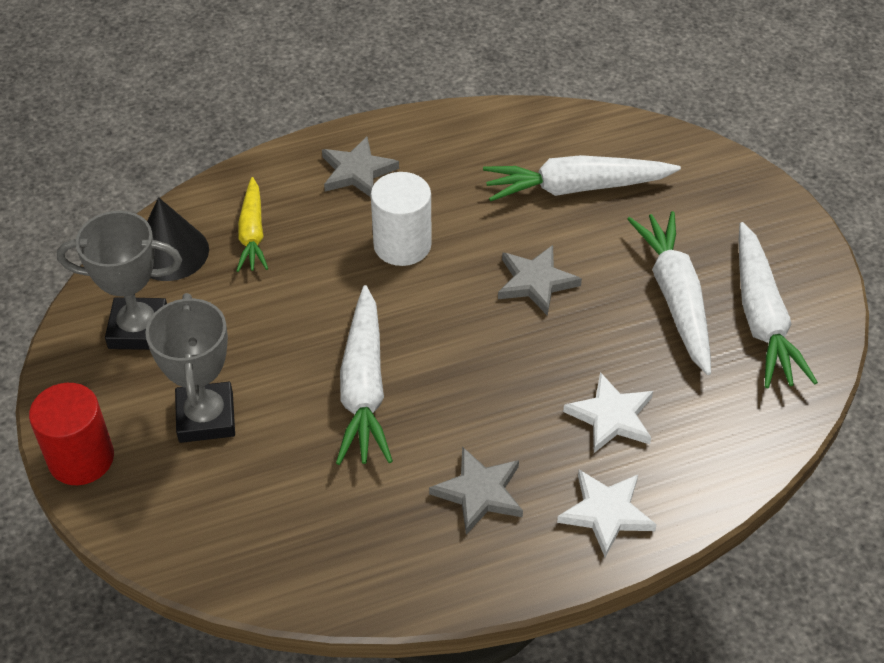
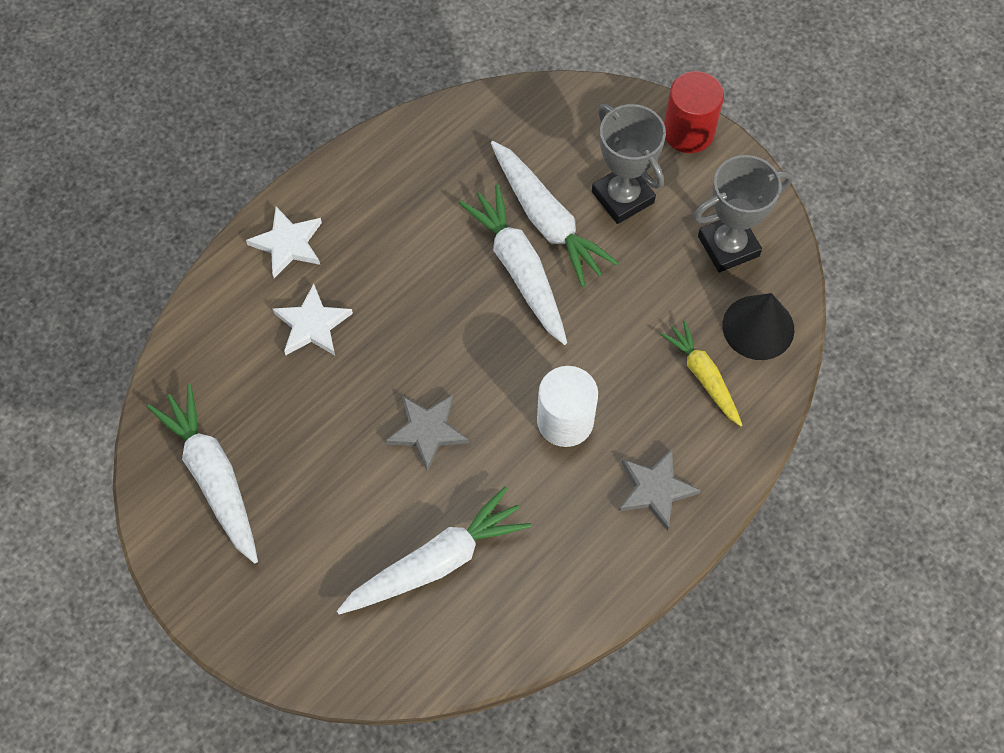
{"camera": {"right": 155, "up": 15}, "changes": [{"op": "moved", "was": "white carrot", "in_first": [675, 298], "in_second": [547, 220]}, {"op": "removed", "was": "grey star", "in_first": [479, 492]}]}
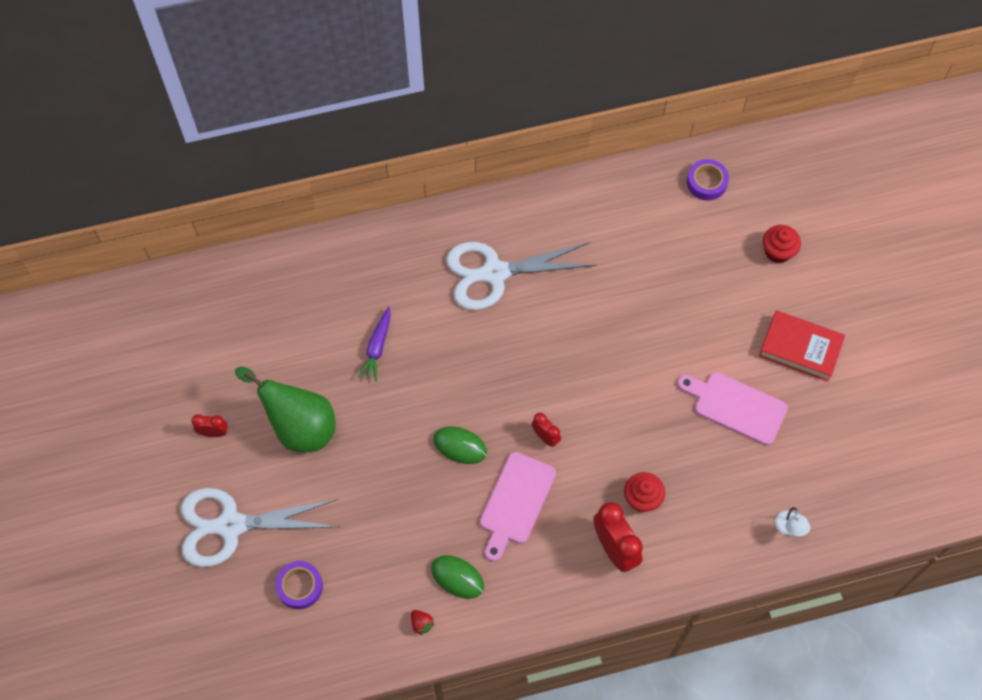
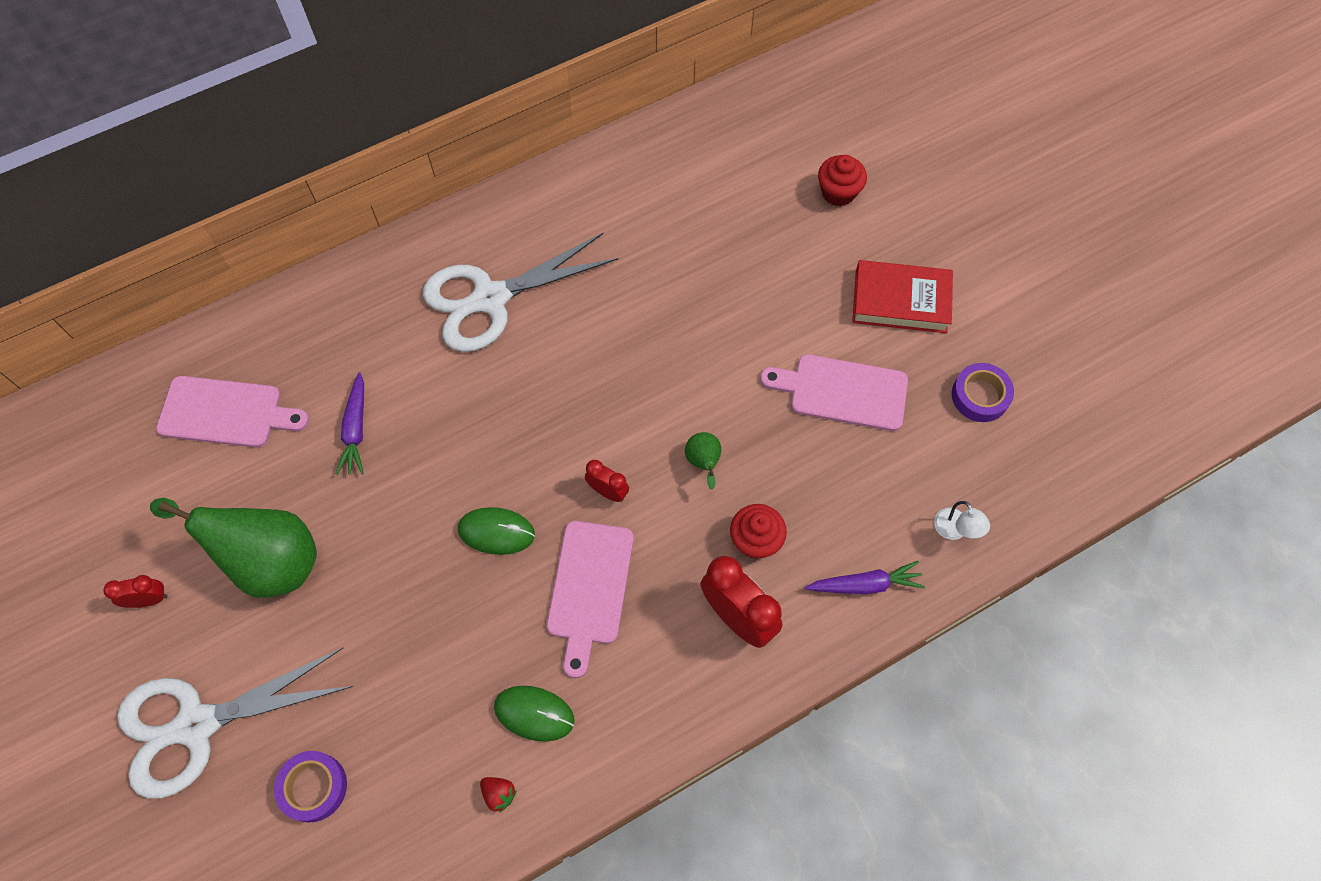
{"camera": {"right": -15, "up": 0}, "changes": [{"op": "moved", "was": "purple tape", "in_first": [706, 182], "in_second": [980, 396]}, {"op": "added", "now": "pink cutting board", "in_second": [226, 412]}, {"op": "added", "now": "green pear", "in_second": [703, 462]}, {"op": "added", "now": "purple carrot", "in_second": [864, 584]}]}
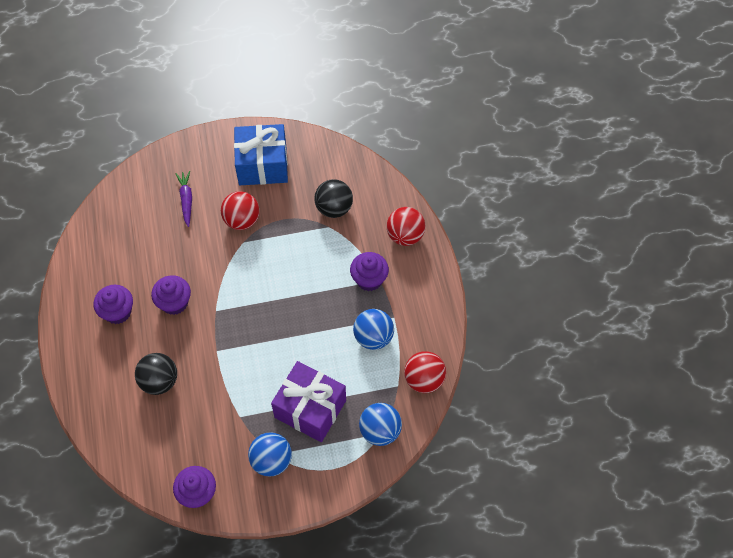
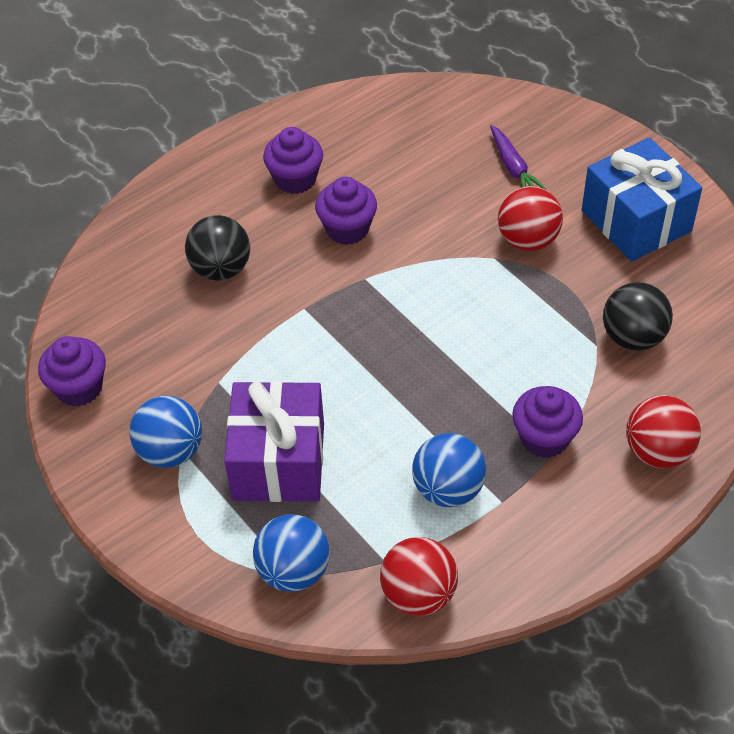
{"camera": {"right": 65, "up": -10}, "changes": [{"op": "turned", "was": "purple carrot", "in_first": [186, 200], "in_second": [513, 167], "clockwise": 105}]}
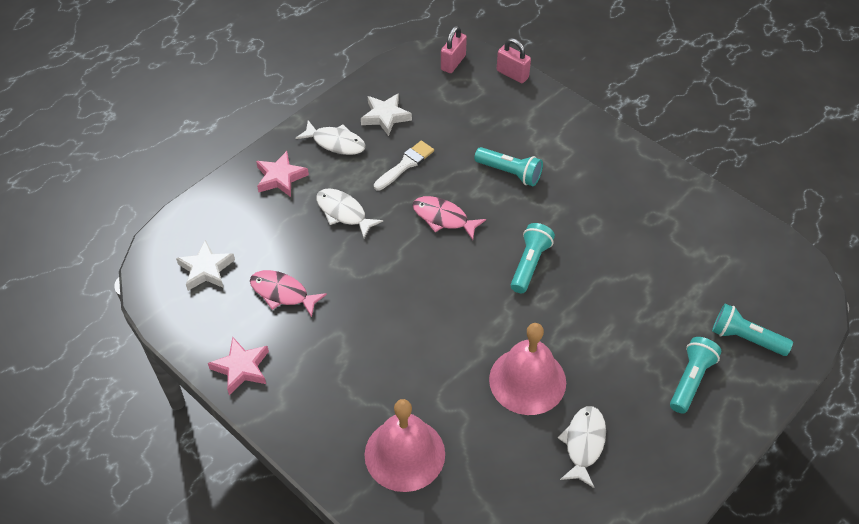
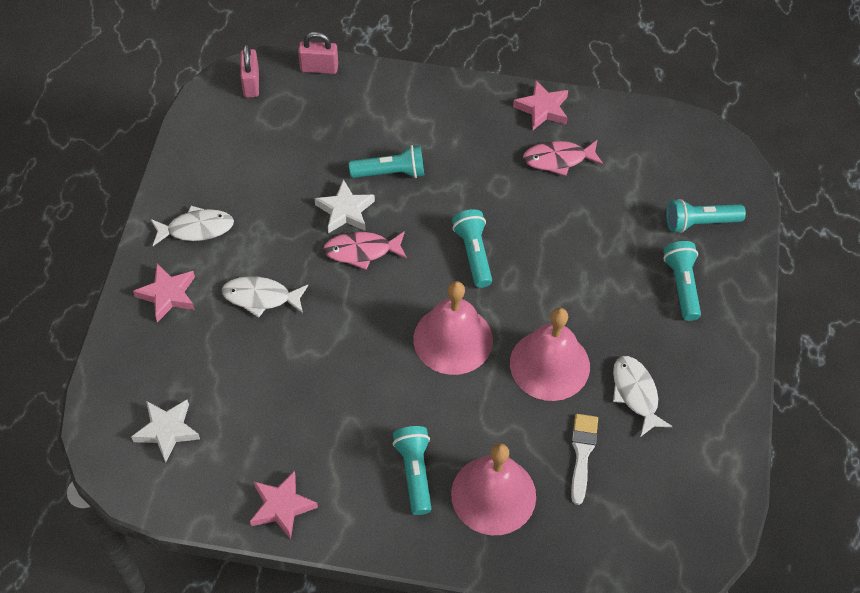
{"camera": {"right": -35, "up": 5}, "changes": [{"op": "moved", "was": "white star", "in_first": [385, 116], "in_second": [345, 211]}, {"op": "moved", "was": "white brush", "in_first": [405, 165], "in_second": [582, 453]}, {"op": "moved", "was": "pink fish", "in_first": [282, 293], "in_second": [558, 159]}, {"op": "added", "now": "pink star", "in_second": [542, 109]}, {"op": "added", "now": "pink bell", "in_second": [453, 339]}, {"op": "added", "now": "turquoise flashlight", "in_second": [414, 473]}]}
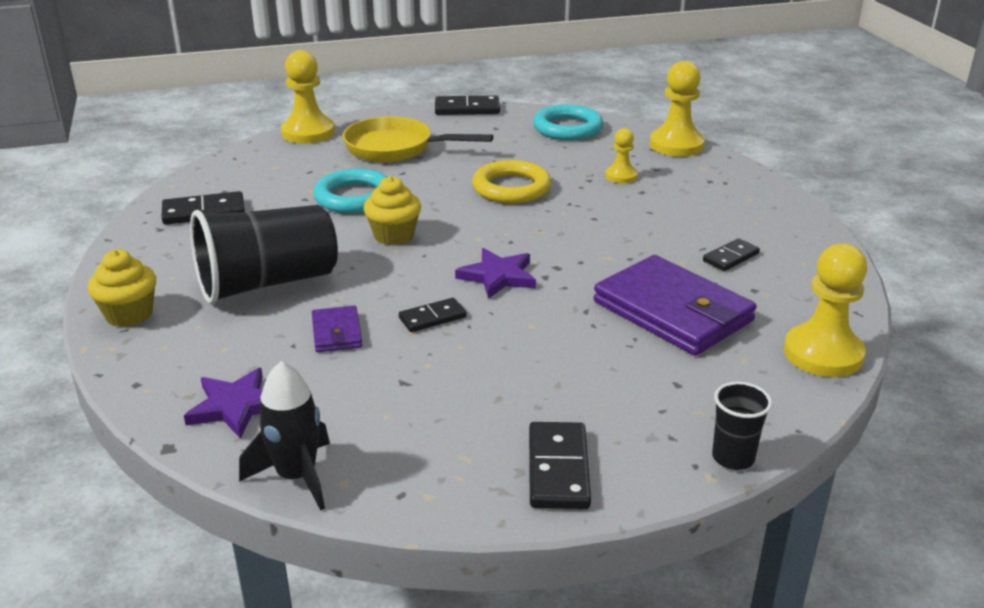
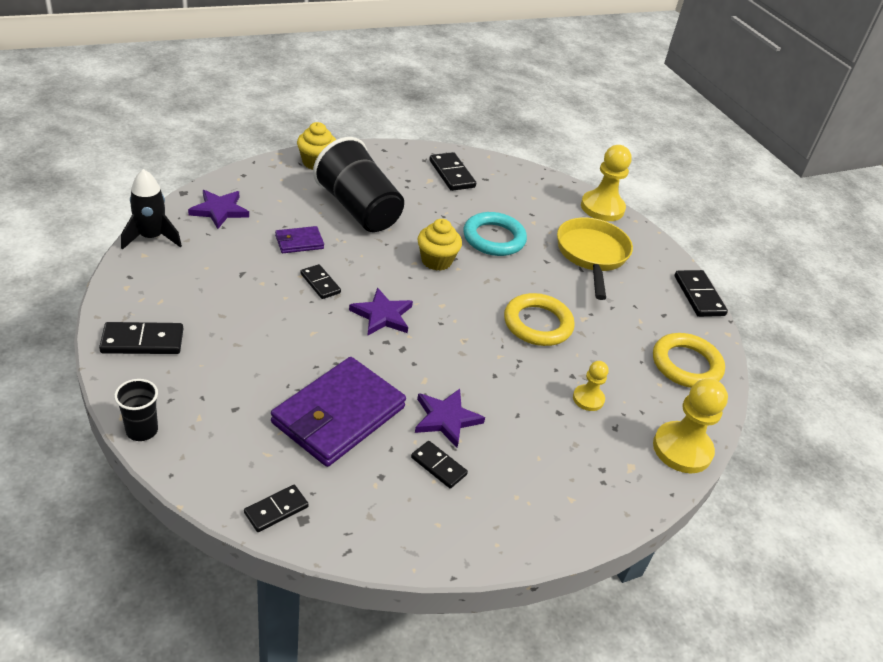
{"camera": {"right": 75, "up": 10}, "changes": [{"op": "recoloured", "was": "turquoise ring", "now": "yellow ring", "in_first": [567, 128], "in_second": [686, 365]}, {"op": "replaced", "was": "yellow pawn", "now": "black domino", "in_first": [823, 354], "in_second": [276, 510]}, {"op": "added", "now": "purple star", "in_second": [446, 419]}]}
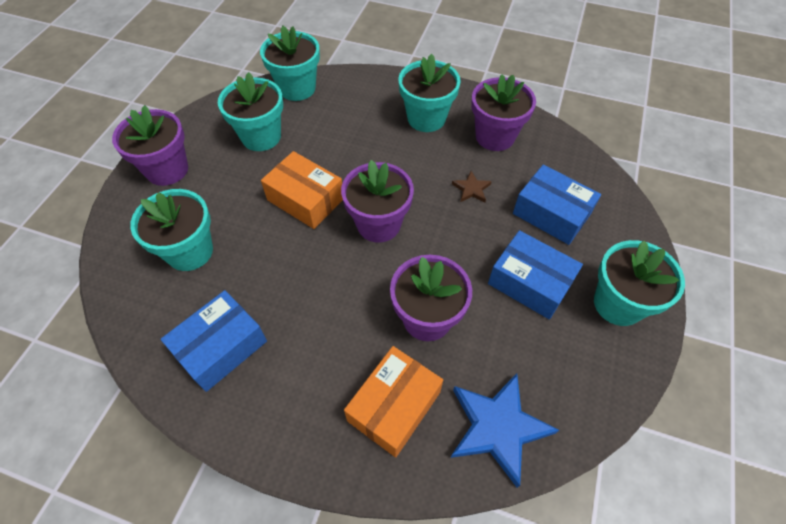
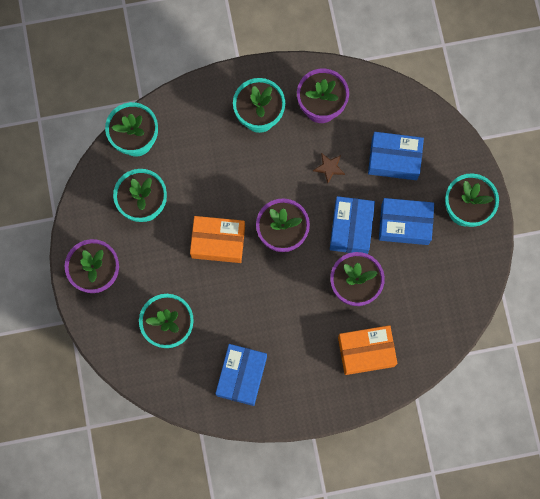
{"camera": {"right": -30, "up": 20}, "changes": [{"op": "turned", "was": "orange box", "in_first": [394, 406], "in_second": [366, 351], "clockwise": 75}, {"op": "removed", "was": "blue star", "in_first": [497, 427]}, {"op": "added", "now": "blue box", "in_second": [351, 228]}]}
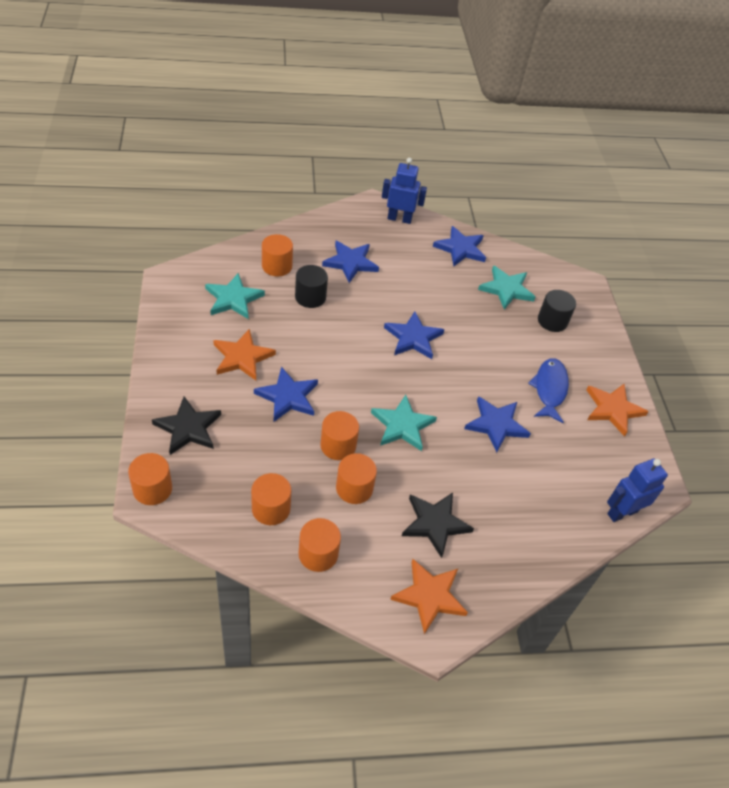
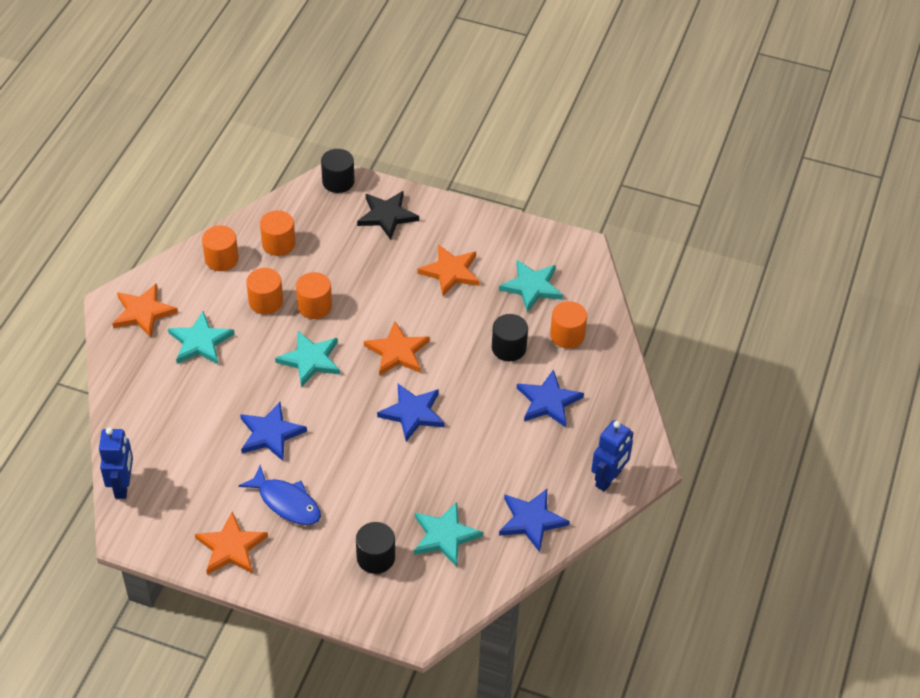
{"camera": {"right": 120, "up": 0}, "changes": [{"op": "removed", "was": "blue star", "in_first": [288, 397]}, {"op": "recoloured", "was": "orange cylinder", "now": "black cylinder", "in_first": [152, 489], "in_second": [338, 181]}, {"op": "recoloured", "was": "black star", "now": "turquoise star", "in_first": [435, 523], "in_second": [200, 342]}, {"op": "added", "now": "orange star", "in_second": [397, 352]}]}
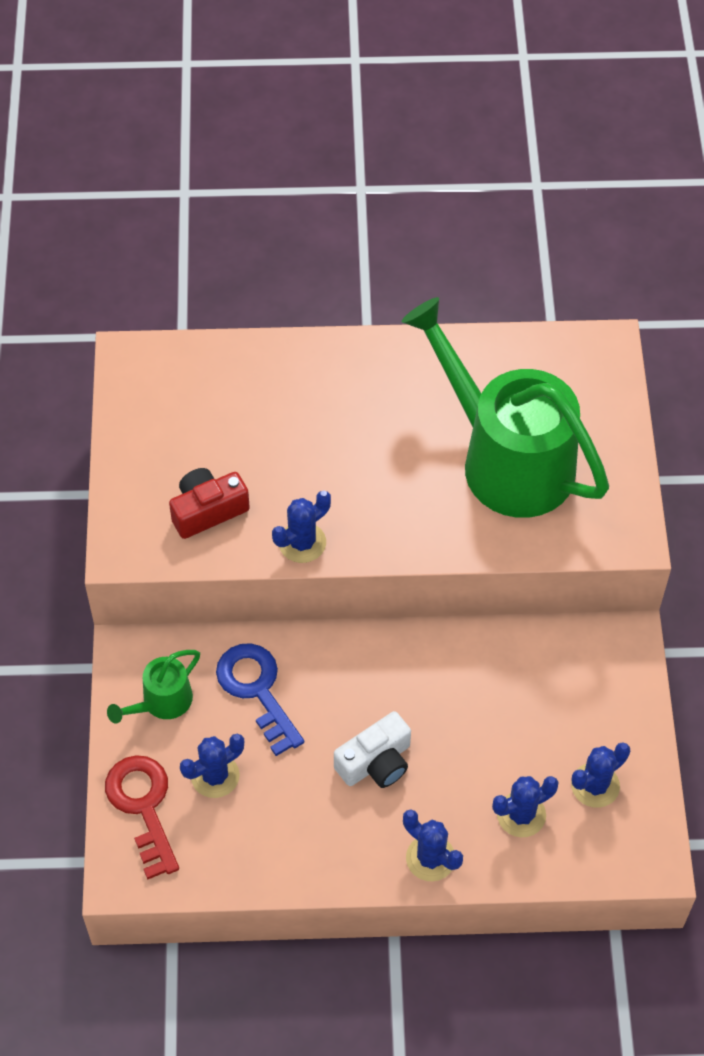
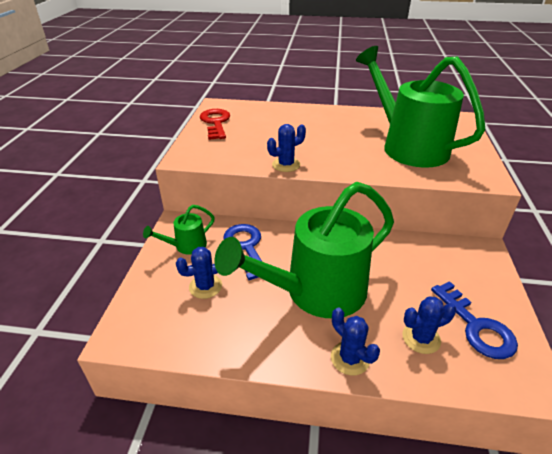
{"camera": {"right": 10, "up": -20}, "changes": [{"op": "removed", "was": "red camera", "in_first": [207, 510]}, {"op": "replaced", "was": "white camera", "now": "green watering can", "in_first": [376, 762], "in_second": [315, 292]}, {"op": "replaced", "was": "blue cactus", "now": "blue key", "in_first": [595, 785], "in_second": [476, 326]}, {"op": "moved", "was": "red key", "in_first": [143, 806], "in_second": [215, 122]}]}
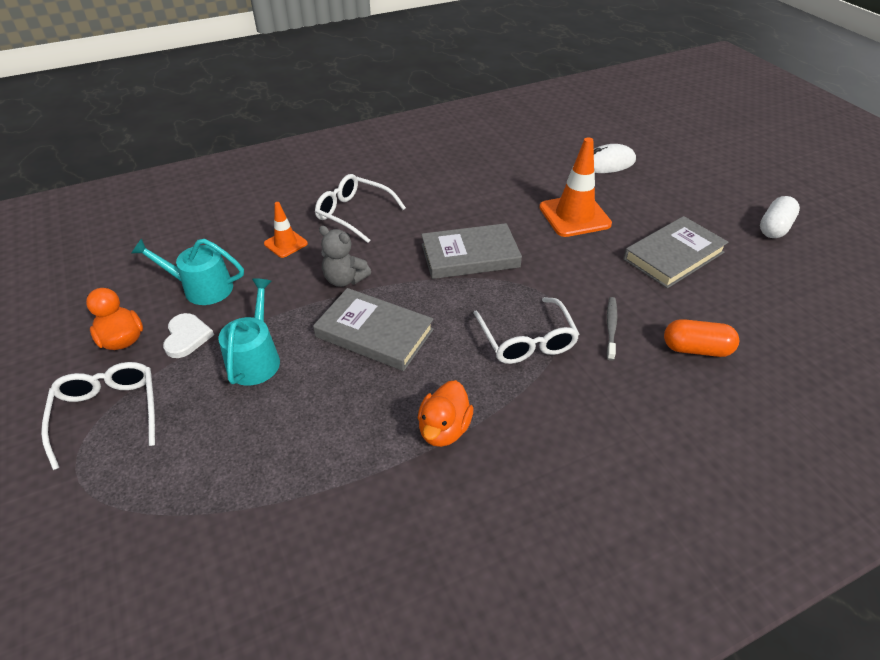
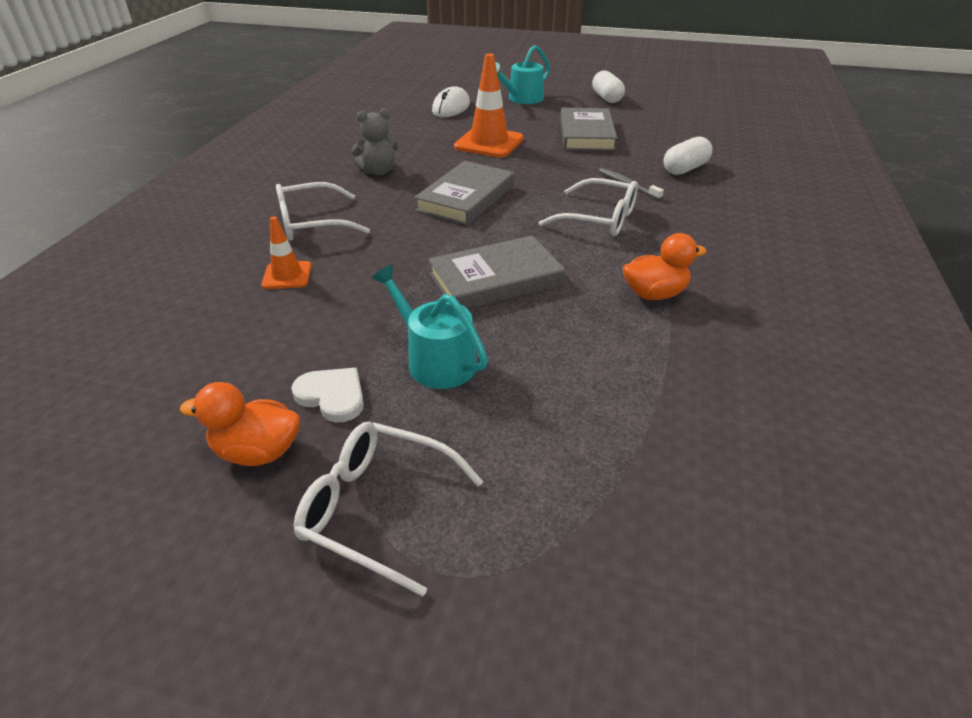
{"camera": {"right": -50, "up": -5}, "changes": [{"op": "moved", "was": "grey teddy bear", "in_first": [344, 279], "in_second": [378, 171]}, {"op": "moved", "was": "turquoise watering can", "in_first": [202, 288], "in_second": [522, 99]}, {"op": "recoloured", "was": "orange capsule", "now": "white capsule", "in_first": [696, 349], "in_second": [685, 169]}, {"op": "turned", "was": "orange duck", "in_first": [444, 429], "in_second": [654, 294], "clockwise": -75}]}
